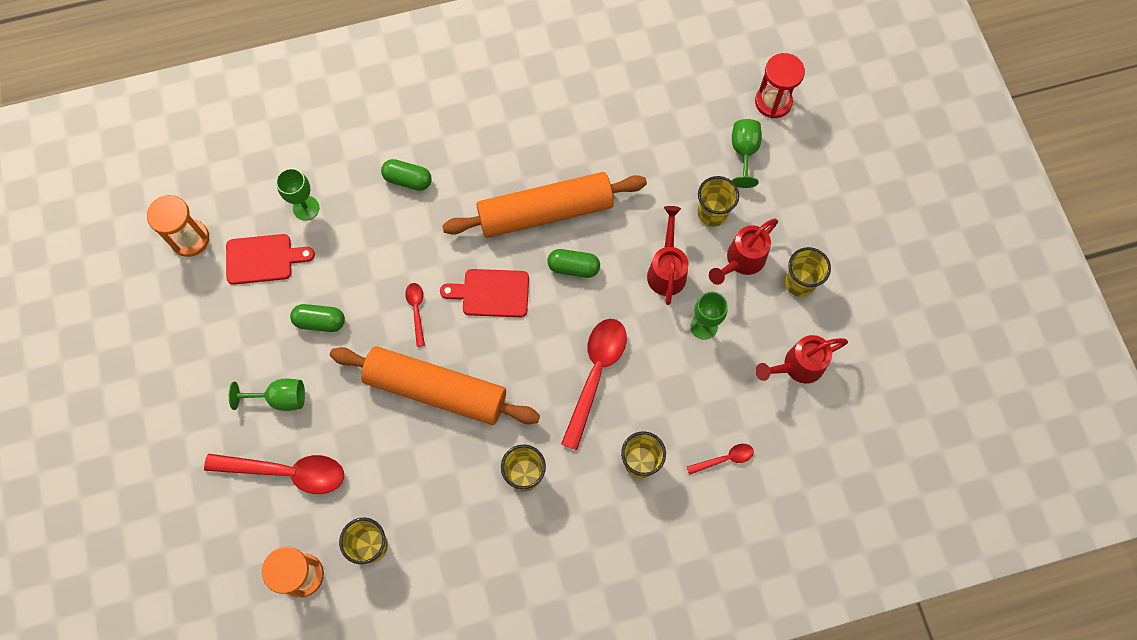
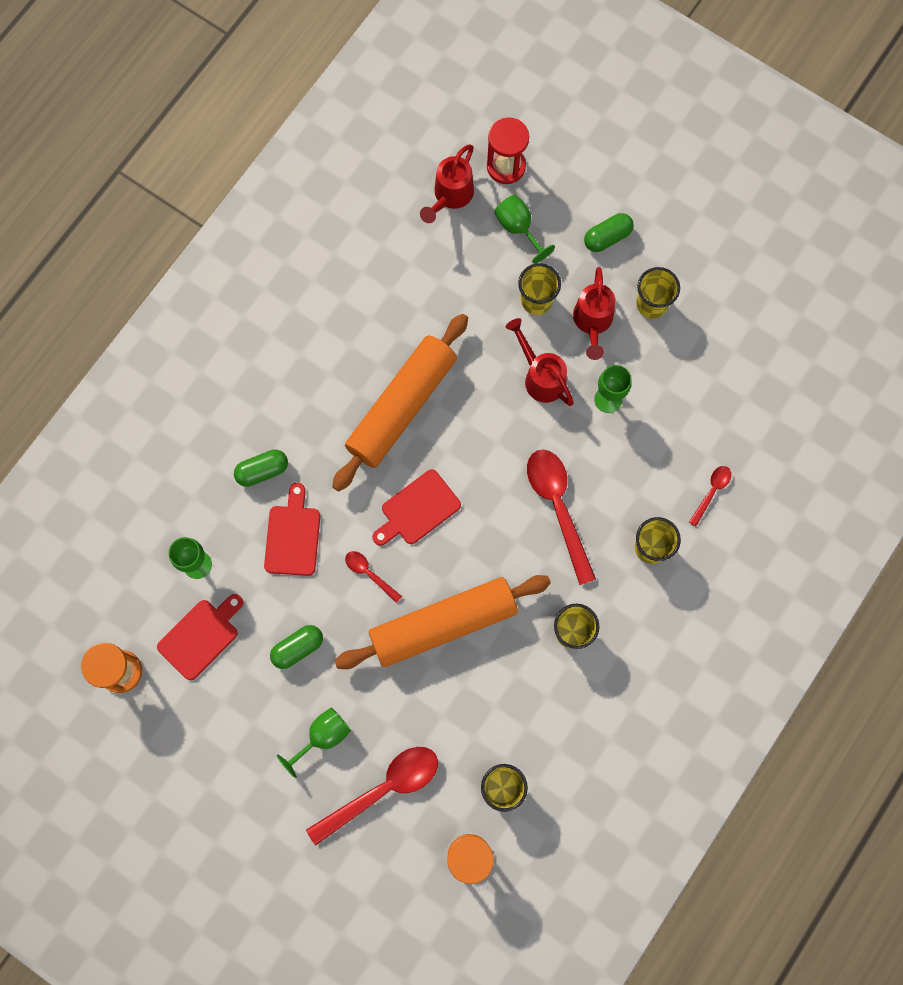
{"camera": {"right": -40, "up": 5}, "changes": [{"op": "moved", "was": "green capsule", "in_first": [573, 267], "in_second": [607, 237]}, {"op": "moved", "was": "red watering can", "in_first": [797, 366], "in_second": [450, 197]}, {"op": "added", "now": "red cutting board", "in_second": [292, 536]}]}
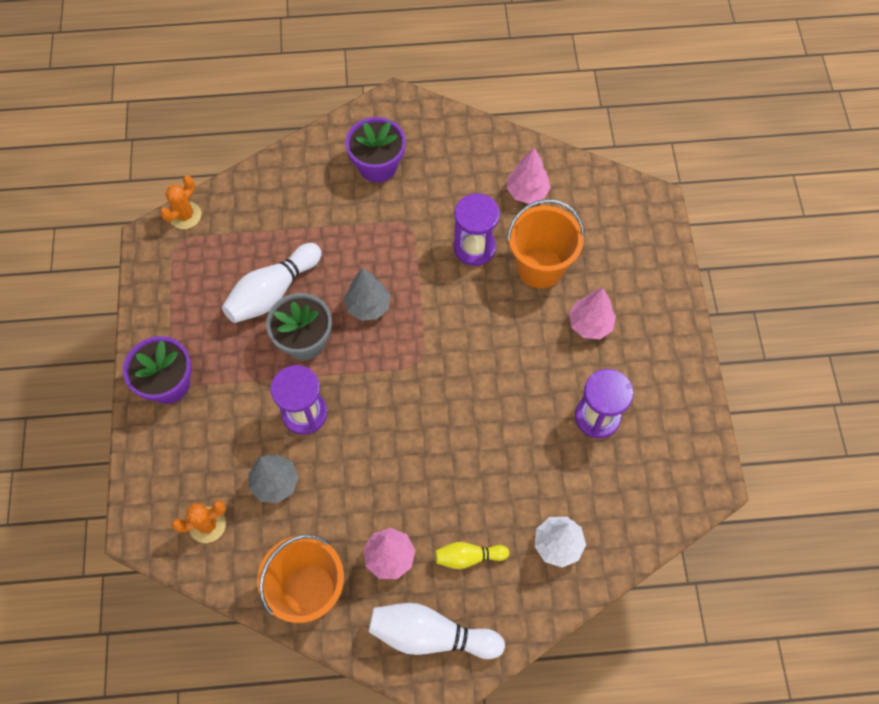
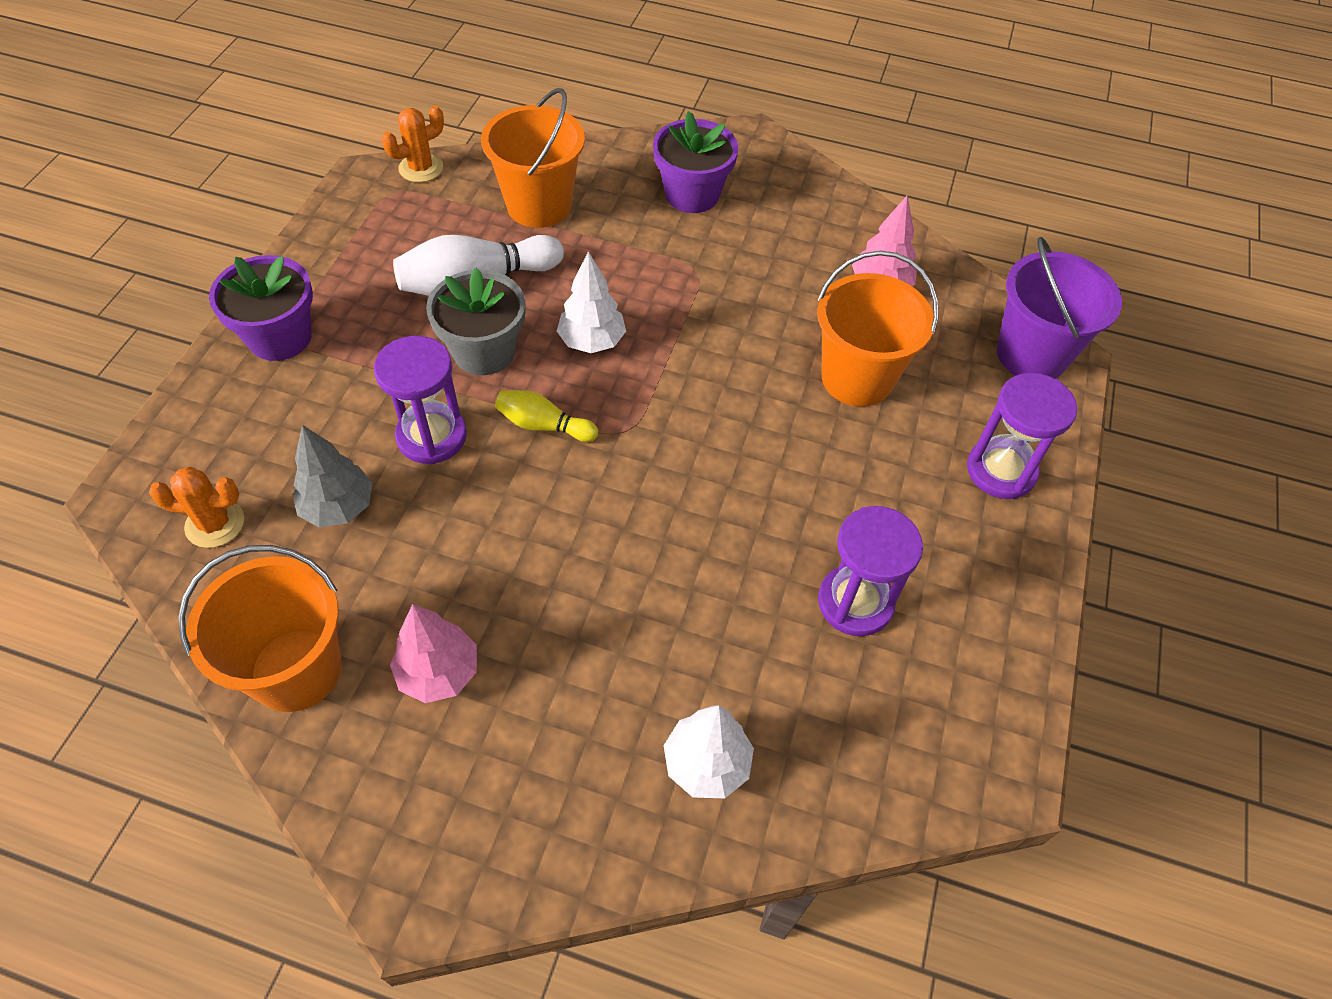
{"camera": {"right": 20, "up": -10}, "changes": [{"op": "moved", "was": "purple hourglass", "in_first": [474, 247], "in_second": [1001, 471]}, {"op": "recoloured", "was": "grey tree", "now": "white tree", "in_first": [368, 306], "in_second": [592, 342]}, {"op": "removed", "was": "pink tree", "in_first": [590, 324]}, {"op": "moved", "was": "yellow bowling pin", "in_first": [468, 557], "in_second": [544, 425]}, {"op": "removed", "was": "white bowling pin", "in_first": [431, 635]}, {"op": "added", "now": "orange bucket", "in_second": [539, 205]}, {"op": "added", "now": "purple bucket", "in_second": [1031, 355]}]}
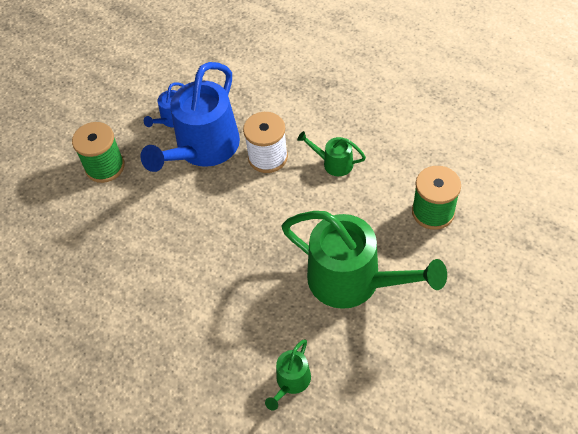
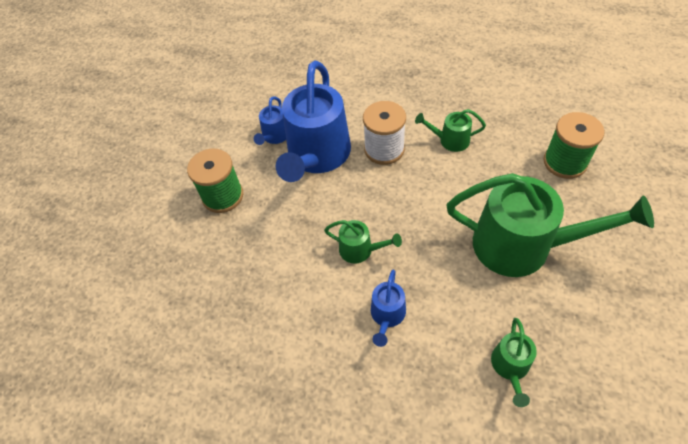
{"camera": {"right": -15, "up": 0}, "changes": [{"op": "added", "now": "green watering can", "in_second": [360, 250]}, {"op": "added", "now": "blue watering can", "in_second": [387, 315]}]}
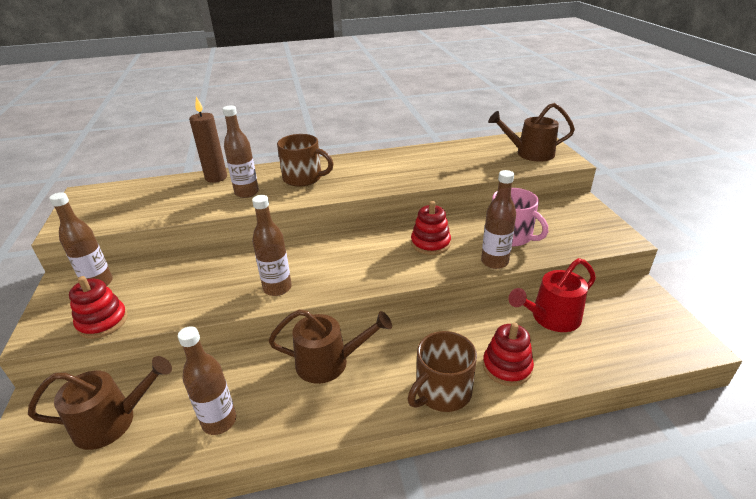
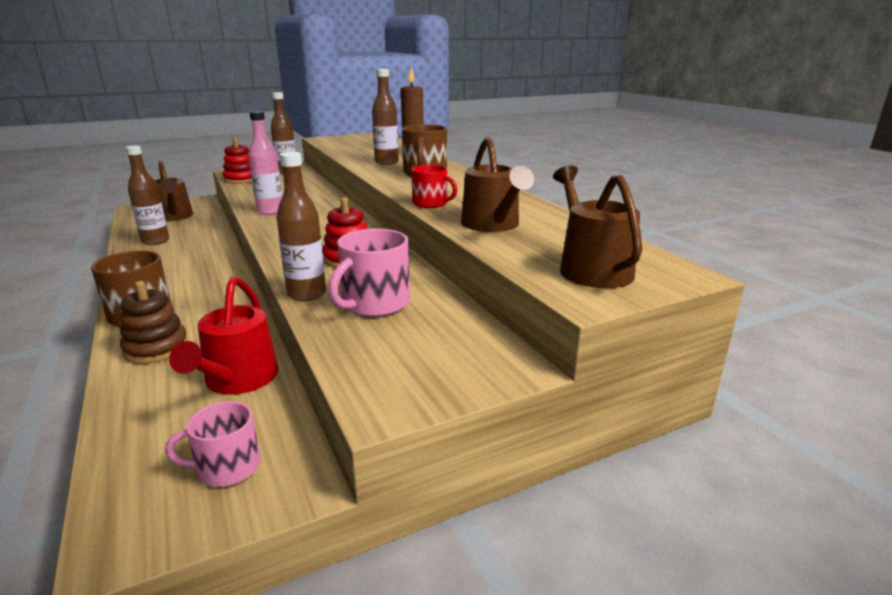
{"camera": {"right": 75, "up": -10}, "changes": [{"op": "recoloured", "was": "brown bottle", "now": "pink bottle", "in_first": [277, 288], "in_second": [270, 211]}, {"op": "turned", "was": "red watering can", "in_first": [551, 318], "in_second": [238, 380], "clockwise": -135}, {"op": "moved", "was": "brown watering can", "in_first": [329, 362], "in_second": [492, 225]}, {"op": "recoloured", "was": "red stacking toy", "now": "brown stacking toy", "in_first": [507, 367], "in_second": [156, 348]}, {"op": "added", "now": "red mug", "in_second": [431, 203]}, {"op": "added", "now": "pink mug", "in_second": [227, 467]}]}
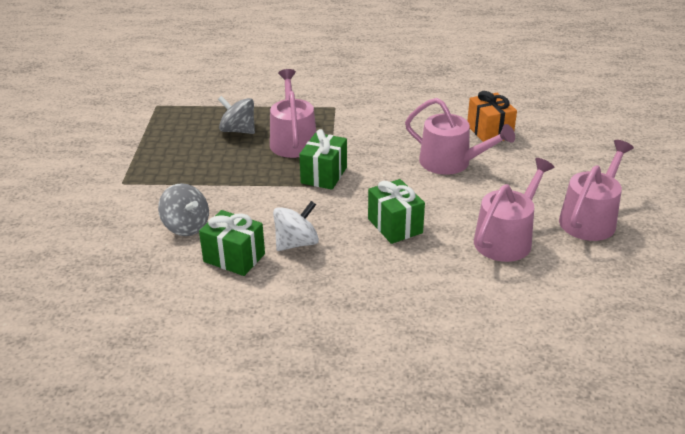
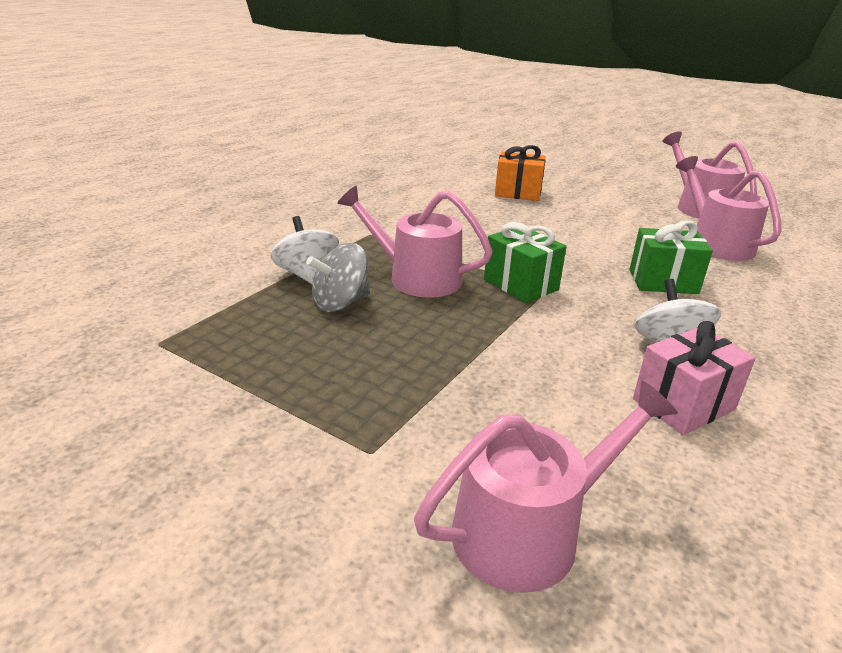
{"camera": {"right": -60, "up": -5}, "changes": [{"op": "moved", "was": "pink watering can", "in_first": [451, 162], "in_second": [528, 531]}, {"op": "removed", "was": "grey spinning top", "in_first": [186, 226]}, {"op": "recoloured", "was": "green gift", "now": "pink gift", "in_first": [234, 258], "in_second": [683, 404]}, {"op": "added", "now": "white spinning top", "in_second": [307, 275]}]}
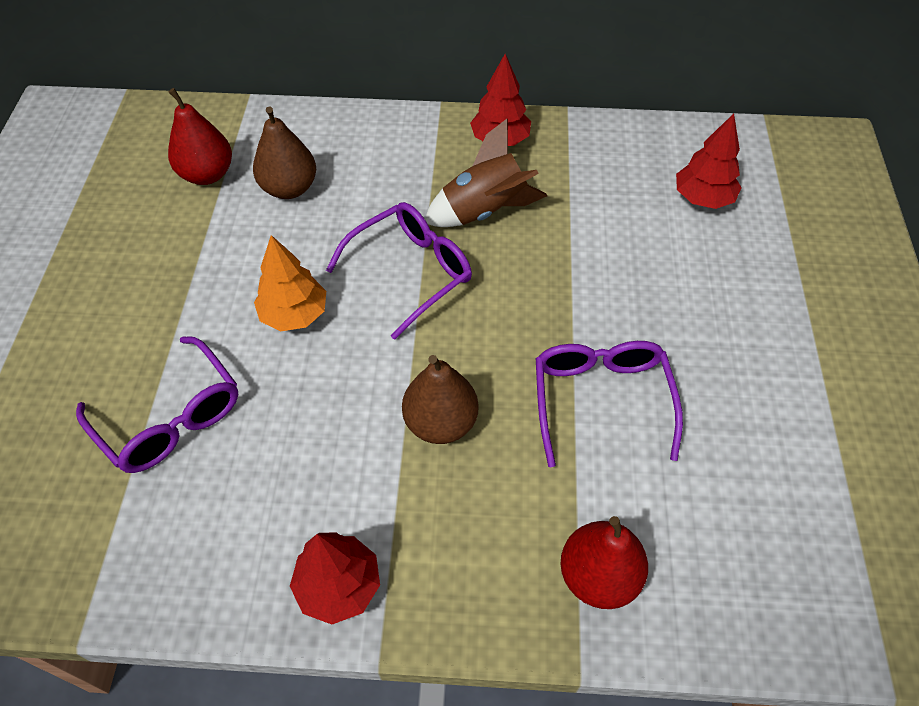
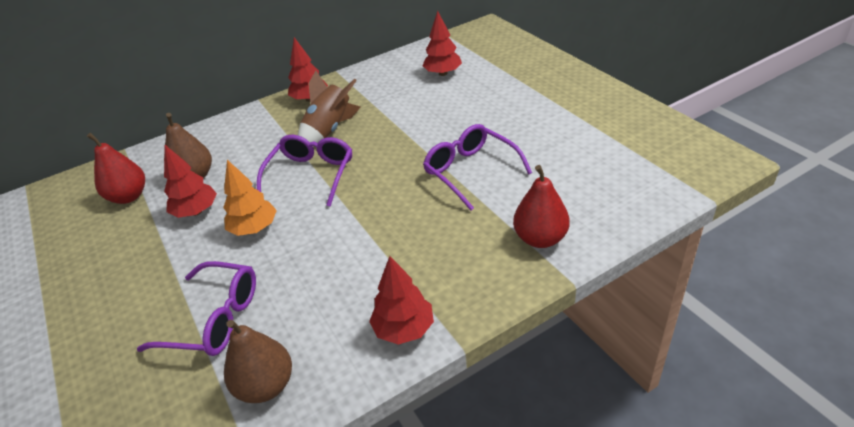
{"camera": {"right": -30, "up": -15}, "changes": [{"op": "moved", "was": "brown pear", "in_first": [440, 422], "in_second": [266, 386]}, {"op": "added", "now": "red tree", "in_second": [196, 212]}]}
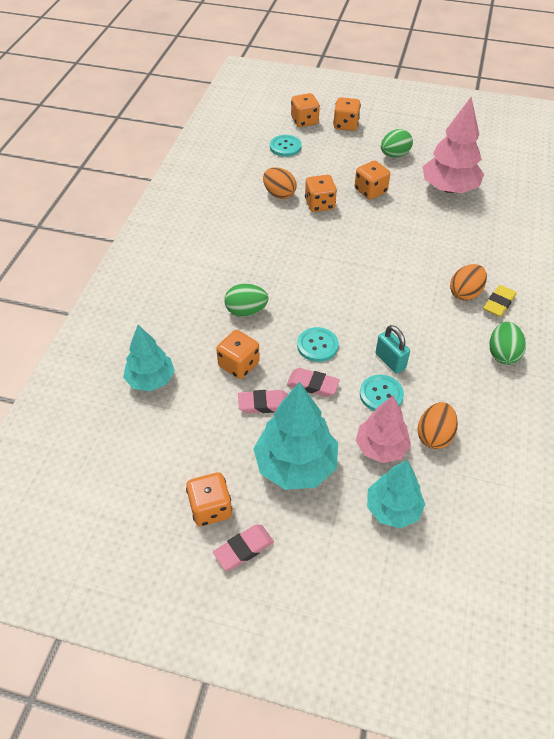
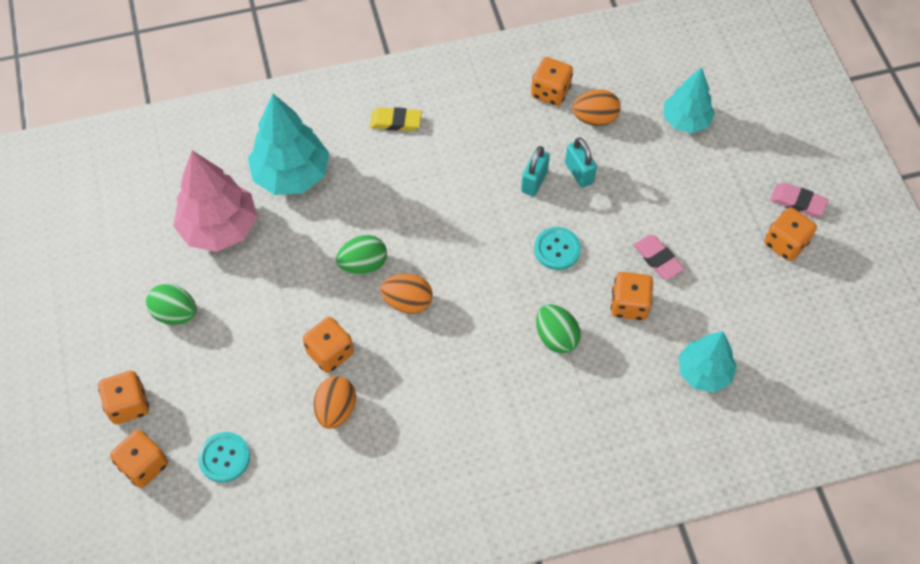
{"camera": {"right": -120, "up": 10}, "changes": [{"op": "moved", "was": "orange dice", "in_first": [370, 191], "in_second": [550, 92]}, {"op": "moved", "was": "orange egg", "in_first": [465, 293], "in_second": [407, 302]}, {"op": "moved", "was": "green egg", "in_first": [502, 354], "in_second": [363, 265]}, {"op": "removed", "was": "pink eraser", "in_first": [313, 384]}, {"op": "replaced", "was": "turquoise button", "now": "turquoise padlock", "in_first": [381, 394], "in_second": [579, 173]}, {"op": "moved", "was": "turquoise tree", "in_first": [296, 465], "in_second": [291, 174]}, {"op": "removed", "was": "pink tree", "in_first": [381, 448]}]}
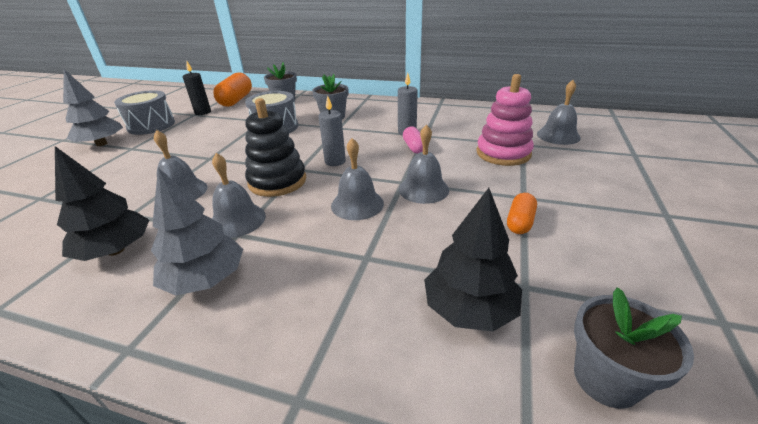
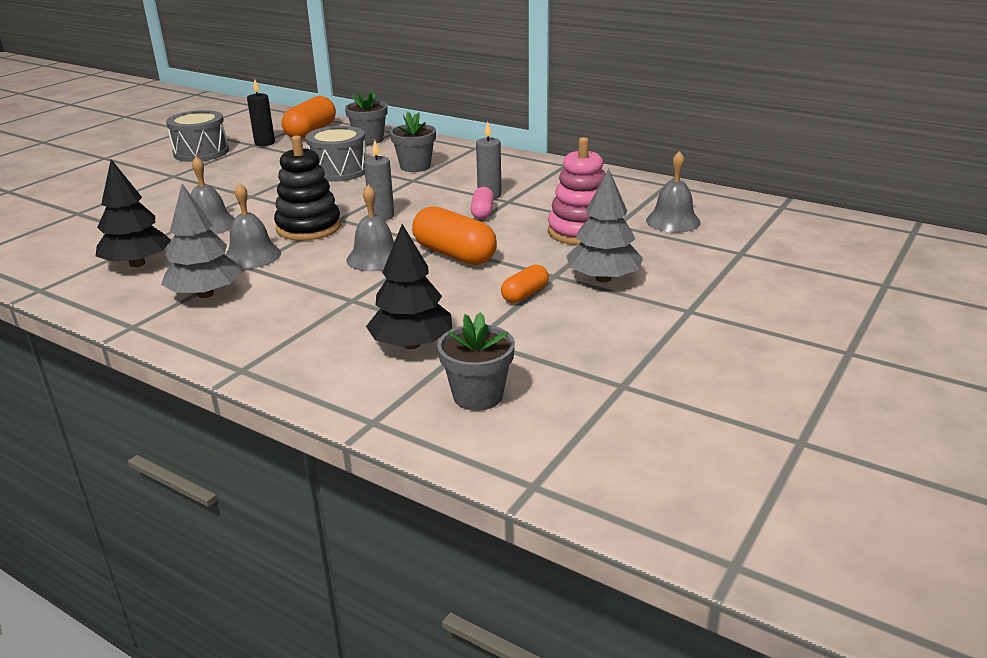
{"camera": {"right": 15, "up": -5}, "changes": [{"op": "moved", "was": "grey tree", "in_first": [101, 144], "in_second": [603, 278]}, {"op": "replaced", "was": "grey bell", "now": "orange capsule", "in_first": [423, 189], "in_second": [454, 254]}]}
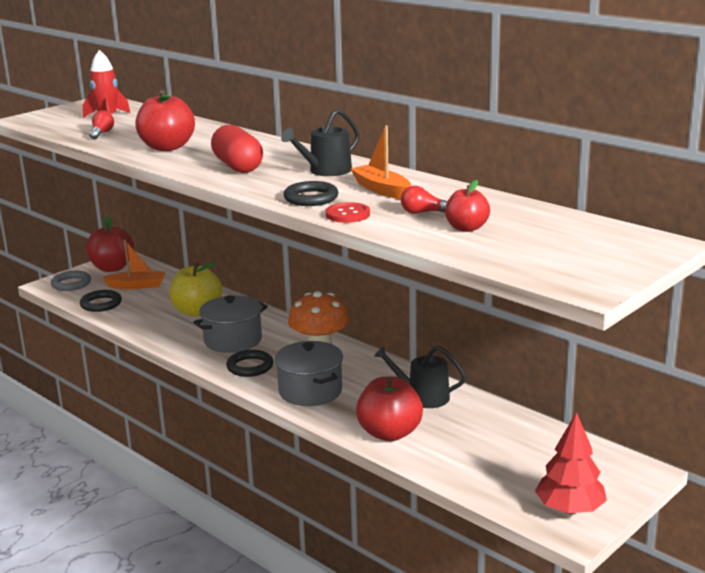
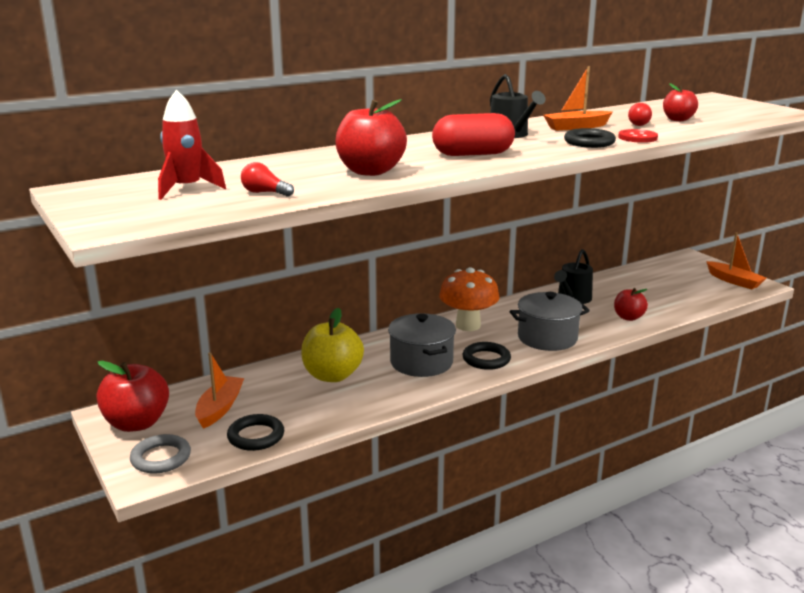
{"camera": {"right": -75, "up": 0}, "changes": [{"op": "resized", "was": "red apple", "in_first": [389, 433], "in_second": [628, 317], "ratio": 0.6}, {"op": "replaced", "was": "red tree", "now": "orange boat", "in_first": [570, 509], "in_second": [734, 281]}]}
